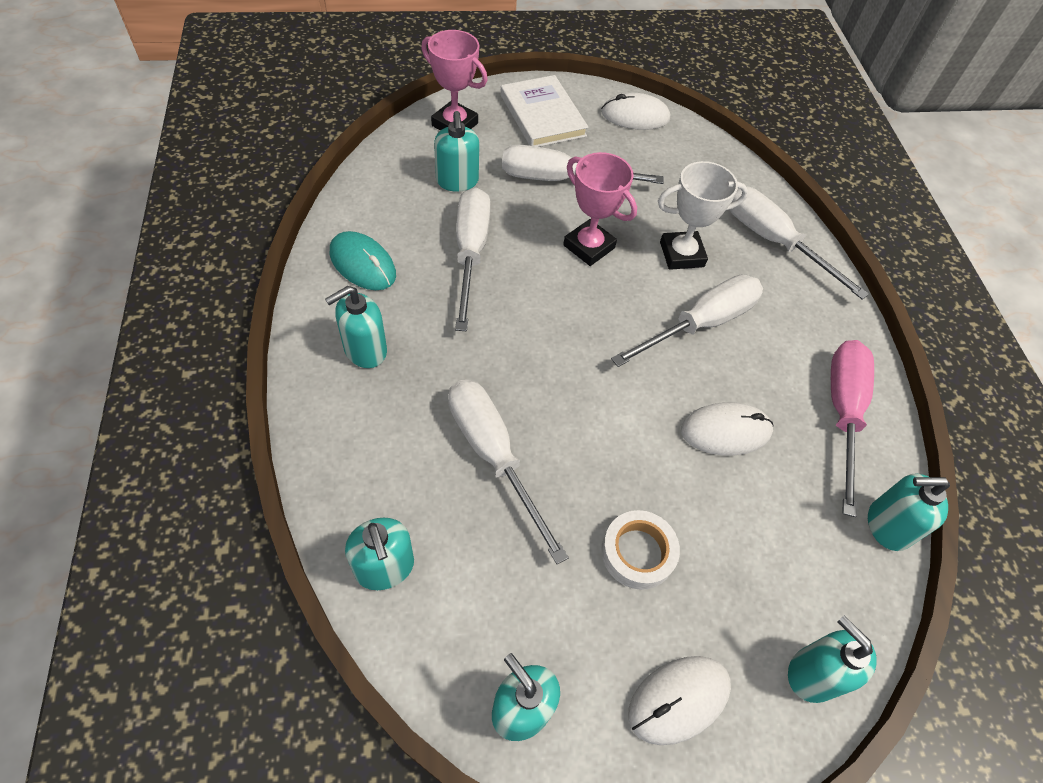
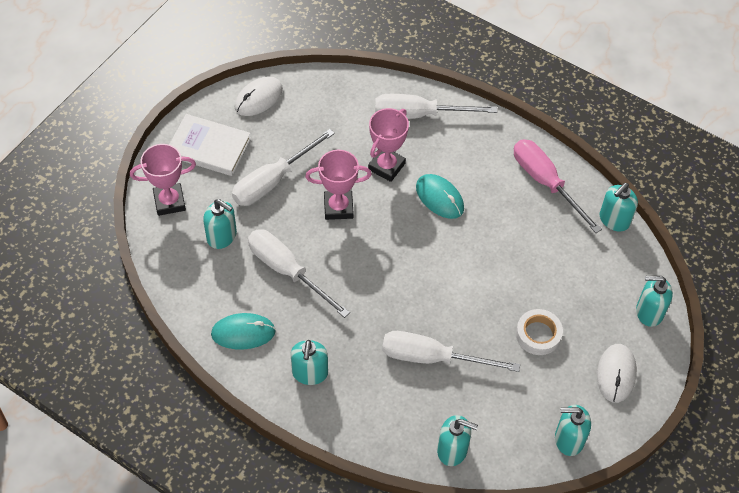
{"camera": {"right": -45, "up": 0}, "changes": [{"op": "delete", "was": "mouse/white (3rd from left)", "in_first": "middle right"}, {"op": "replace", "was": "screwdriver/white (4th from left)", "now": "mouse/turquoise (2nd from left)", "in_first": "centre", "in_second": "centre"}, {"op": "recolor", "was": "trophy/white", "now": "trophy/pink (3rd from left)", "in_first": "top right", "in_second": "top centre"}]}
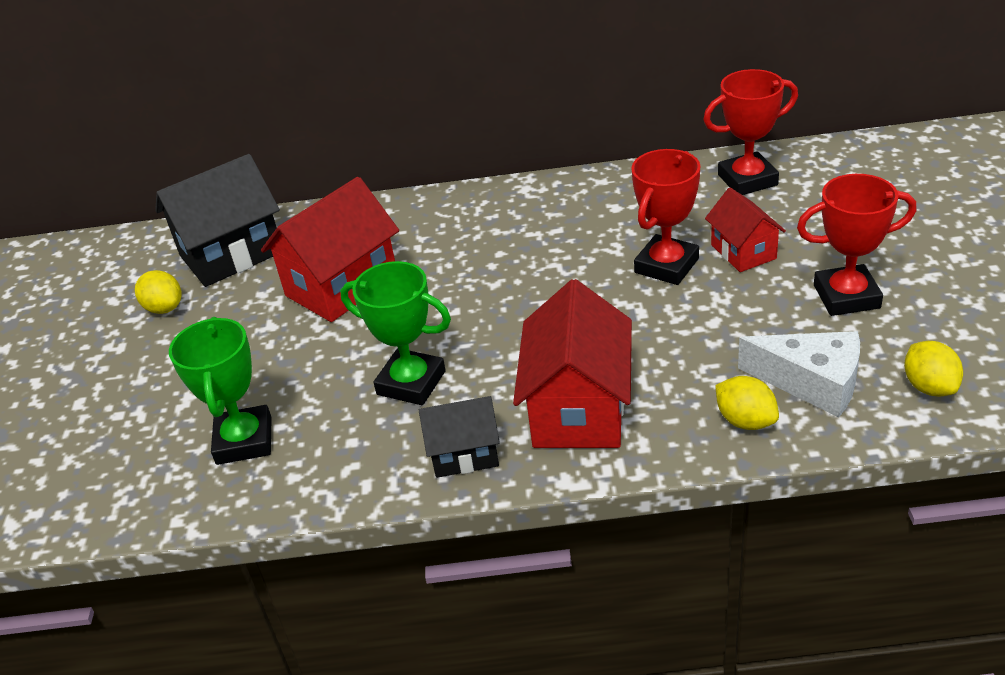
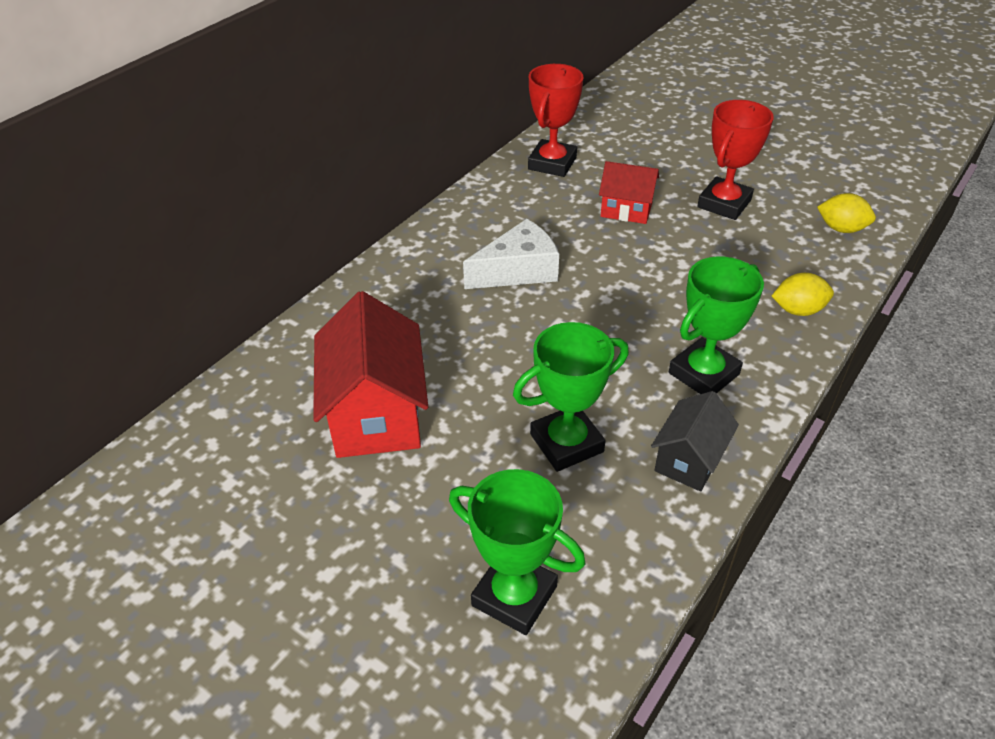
{"camera": {"right": -55, "up": 5}, "changes": [{"op": "delete", "was": "lemon/yellow (1st from left)", "in_first": "middle left"}, {"op": "delete", "was": "house/black (1st from left)", "in_first": "top left"}, {"op": "delete", "was": "trophy/red (1st from left)", "in_first": "top centre"}, {"op": "move", "was": "cheese/white", "in_first": "middle right", "in_second": "centre"}, {"op": "replace", "was": "house/red (2nd from left)", "now": "trophy/green (3rd from left)", "in_first": "centre", "in_second": "middle right"}]}
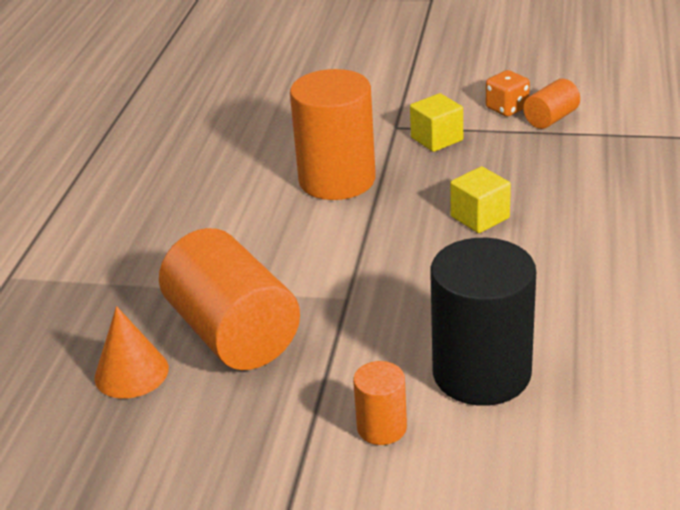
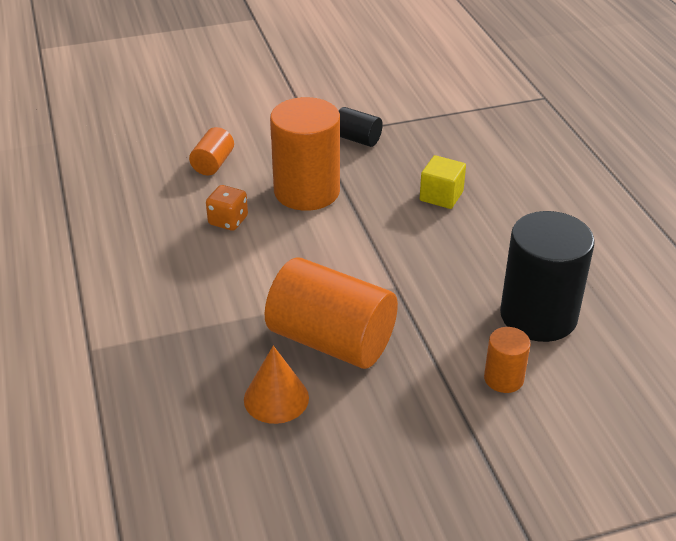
{"camera": {"right": -30, "up": 5}, "changes": [{"op": "move", "was": "dice/orange", "in_first": "top right", "in_second": "centre"}, {"op": "move", "was": "cylinder/orange (4th from left in the first image)", "now": "cylinder/orange (1st from left)", "in_first": "top right", "in_second": "top left"}, {"op": "replace", "was": "cube/yellow (1st from left)", "now": "cylinder/black (1st from left)", "in_first": "top centre", "in_second": "top centre"}]}
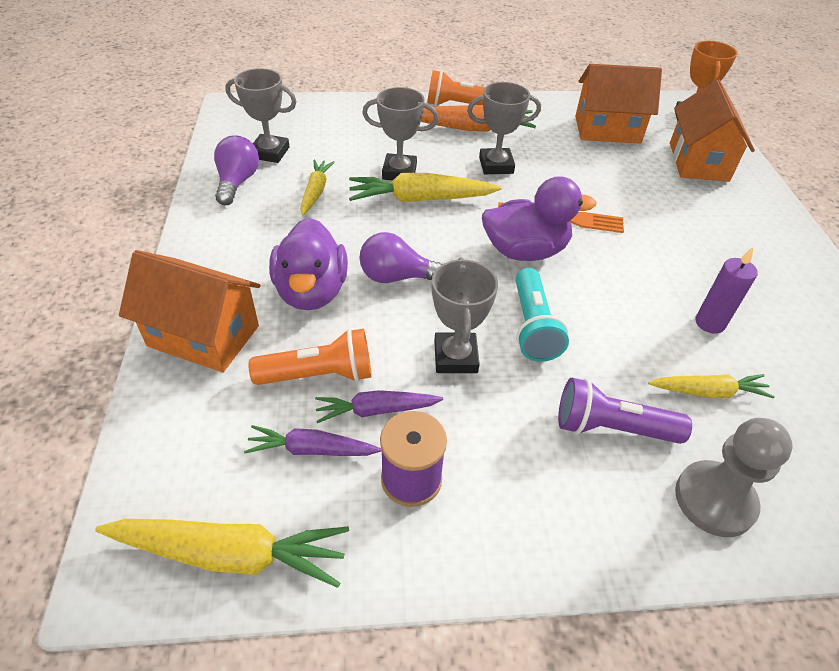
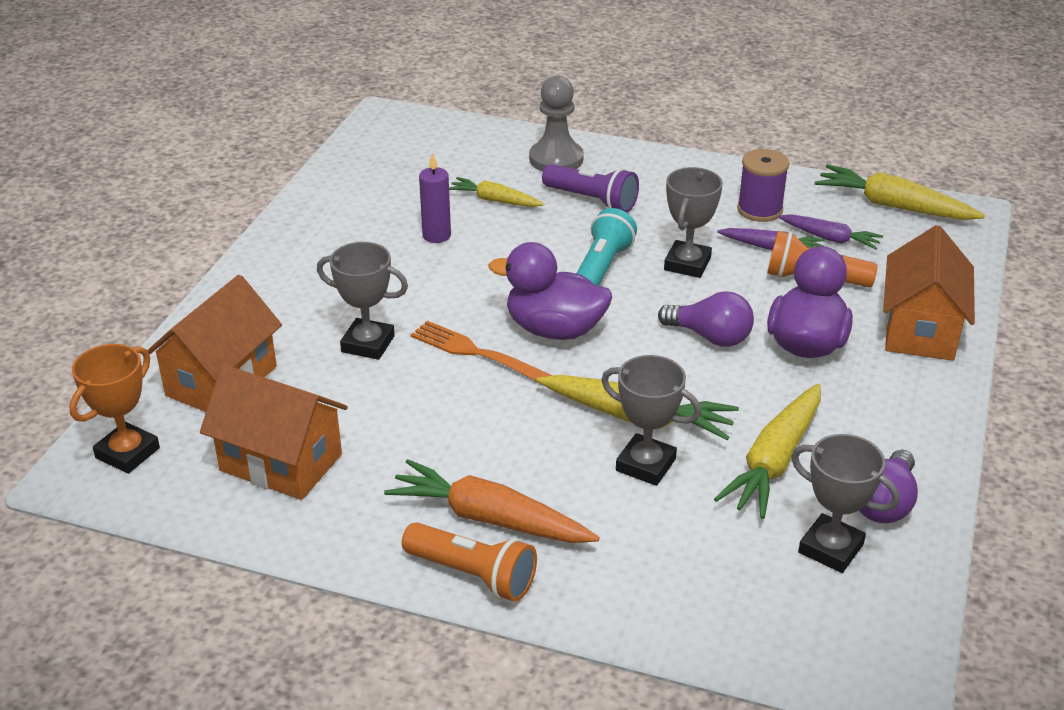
{"camera": {"right": -155, "up": -10}, "changes": [{"op": "move", "was": "trophy/grey (4th from left in the first image)", "now": "trophy/grey (1st from left)", "in_first": "top centre", "in_second": "centre"}, {"op": "rotate", "was": "house/orange (1st from left in the first image)", "in_first": "middle left", "in_second": "middle right", "clockwise": 60}, {"op": "resize", "was": "carrot/yellow (2nd from left in the first image)", "in_first": "top centre", "in_second": "middle right", "ratio": 1.64}]}
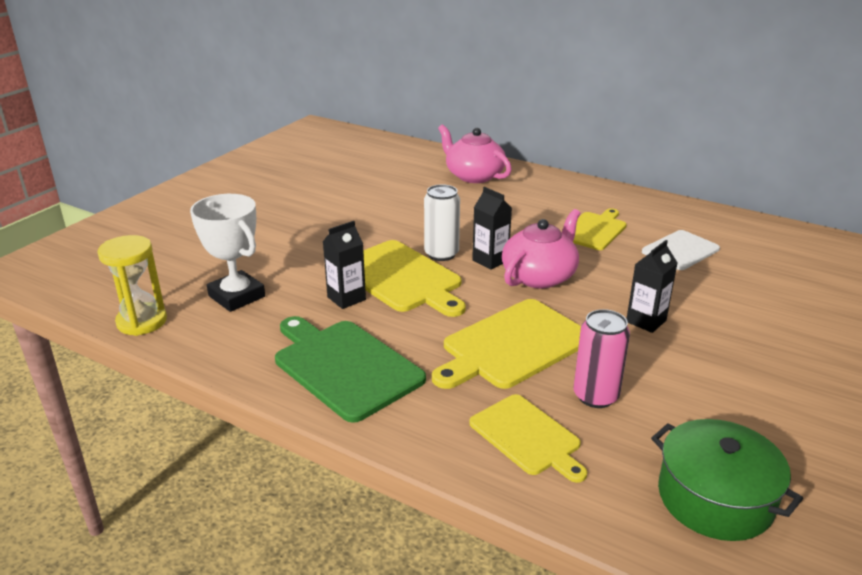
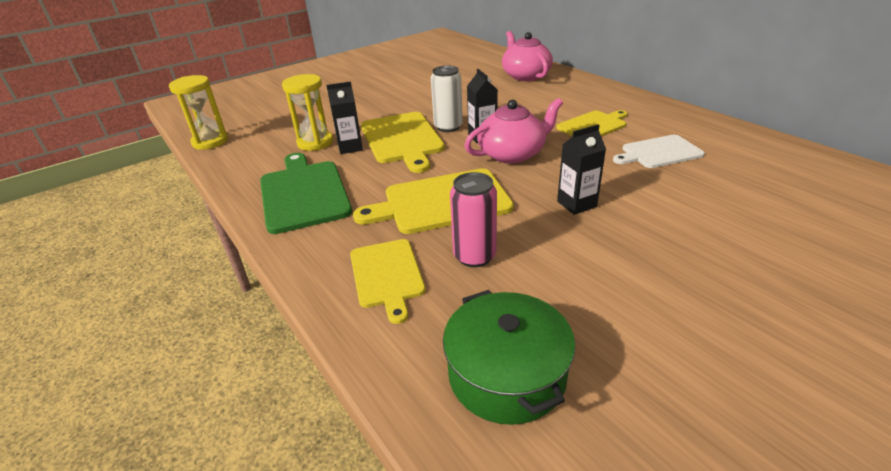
{"camera": {"right": 25, "up": 5}, "changes": [{"op": "delete", "was": "trophy/white", "in_first": "middle left"}, {"op": "insert", "now": "hourglass/yellow (2nd from left)", "in_second": "top centre"}]}
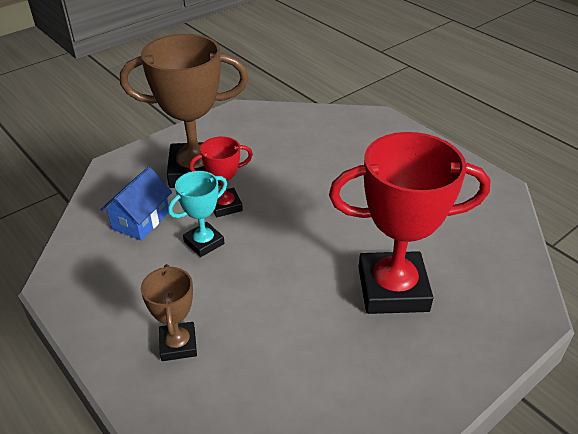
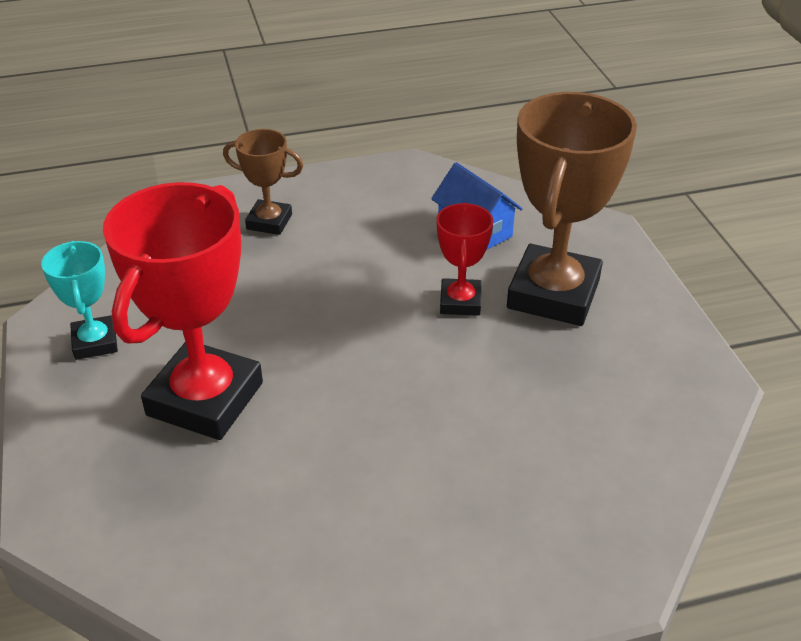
{"camera": {"right": 115, "up": 0}, "changes": [{"op": "move", "was": "trophy/turquoise", "in_first": "centre", "in_second": "middle left"}]}
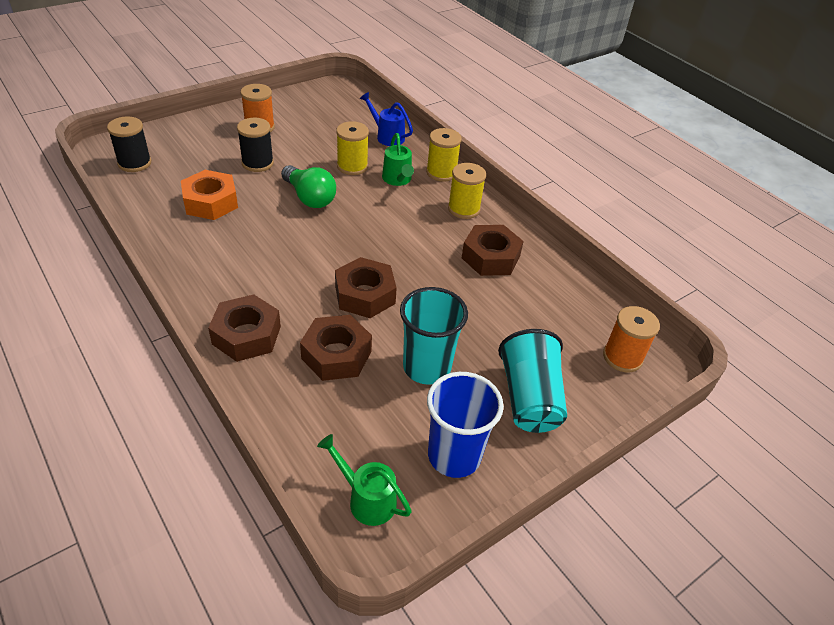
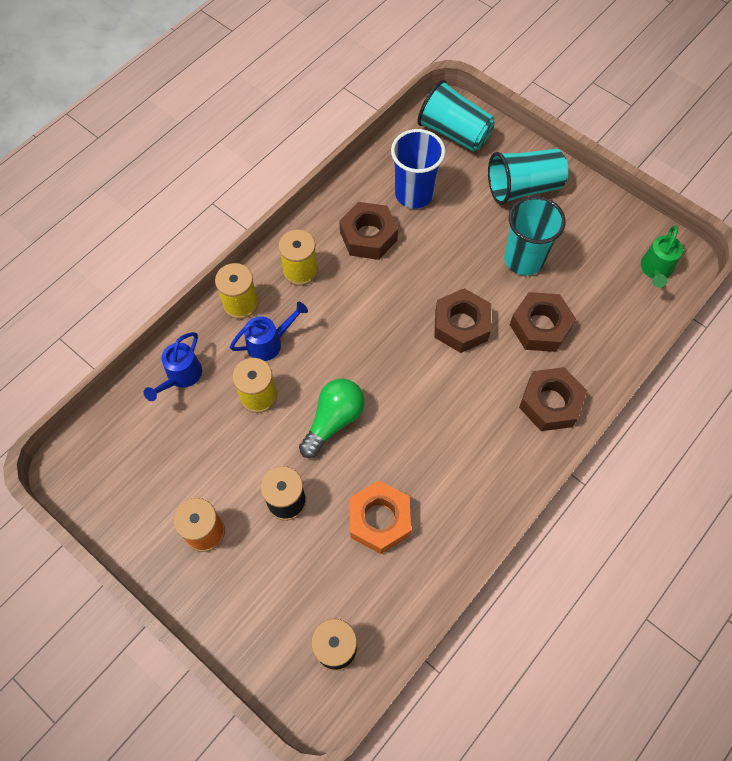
{"camera": {"right": -100, "up": 20}, "changes": [{"op": "move", "was": "cup/blue", "in_first": "bottom centre", "in_second": "top centre"}, {"op": "replace", "was": "spool/orange (2nd from left)", "now": "cup/turquoise (1st from left)", "in_first": "middle right", "in_second": "top centre"}, {"op": "recolor", "was": "watering can/green (2nd from left)", "now": "watering can/blue (2nd from left)", "in_first": "top centre", "in_second": "centre"}]}
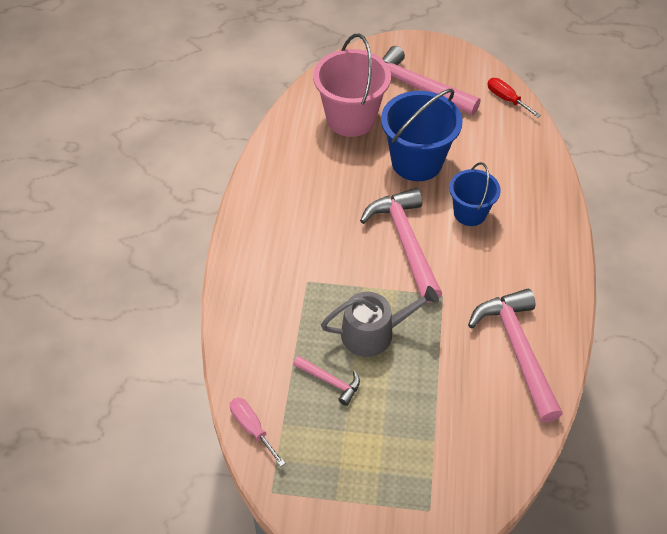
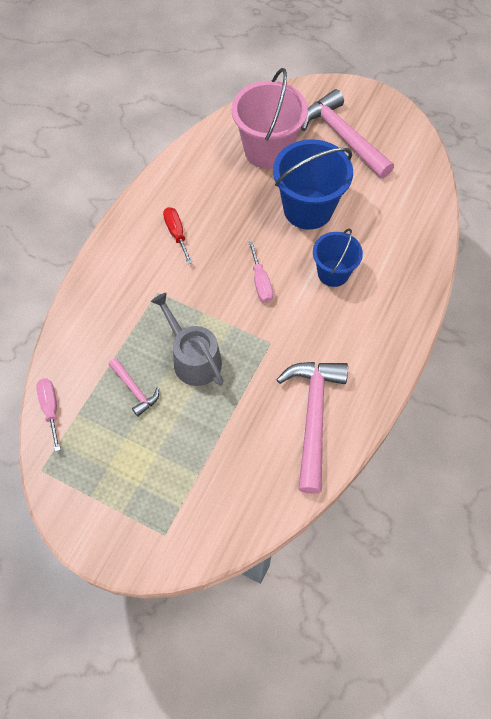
{"camera": {"right": 20, "up": 10}, "changes": [{"op": "move", "was": "screwdriver/red", "in_first": "top right", "in_second": "top centre"}, {"op": "replace", "was": "hammer/pink (2nd from left)", "now": "screwdriver/pink (2nd from left)", "in_first": "centre", "in_second": "centre"}, {"op": "rotate", "was": "watering can/grey", "in_first": "centre", "in_second": "centre", "clockwise": -135}]}
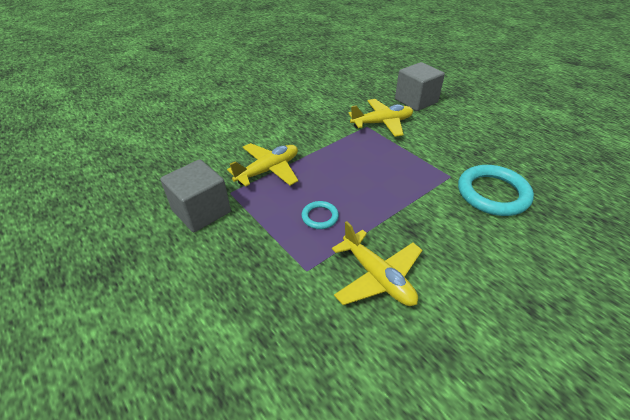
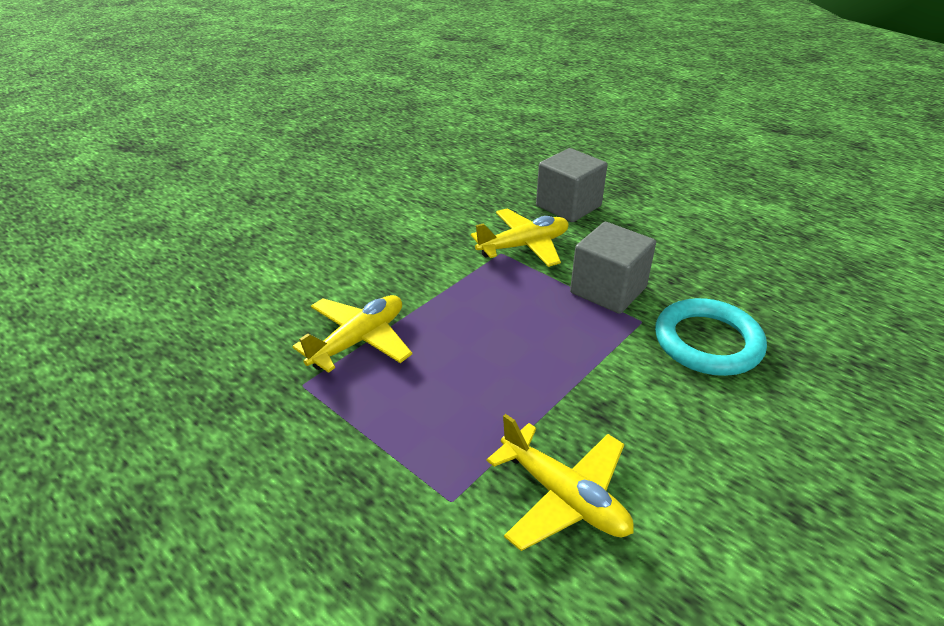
{"camera": {"right": -10, "up": -5}, "changes": [{"op": "delete", "was": "ring/turquoise (1st from left)", "in_first": "centre"}, {"op": "move", "was": "cube/grey (1st from left in the first image)", "now": "cube/grey (2nd from left)", "in_first": "middle left", "in_second": "centre"}]}
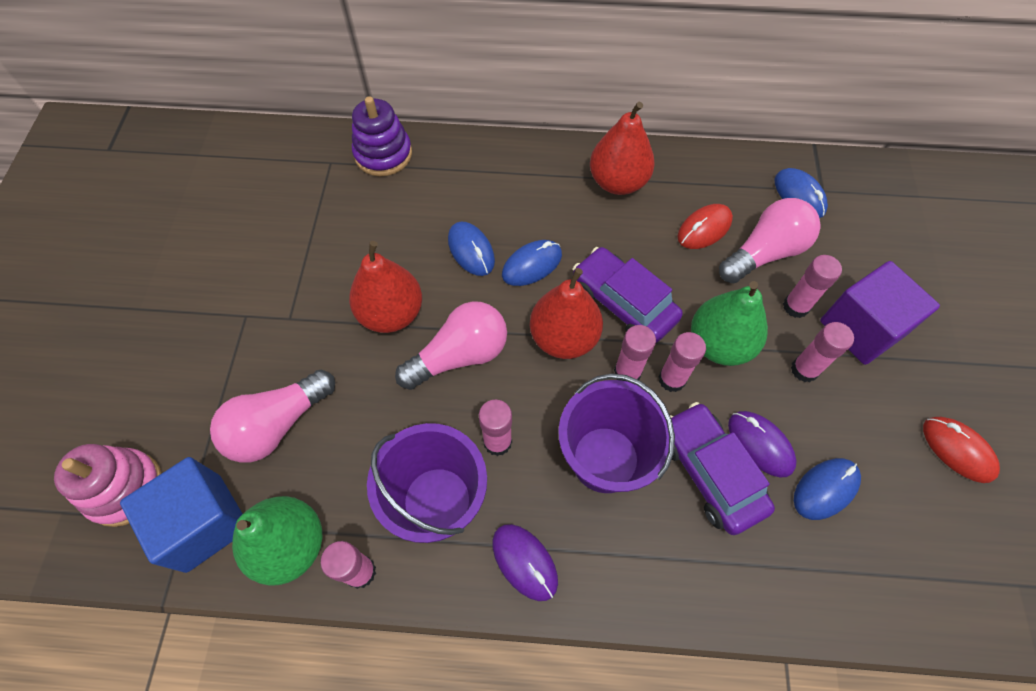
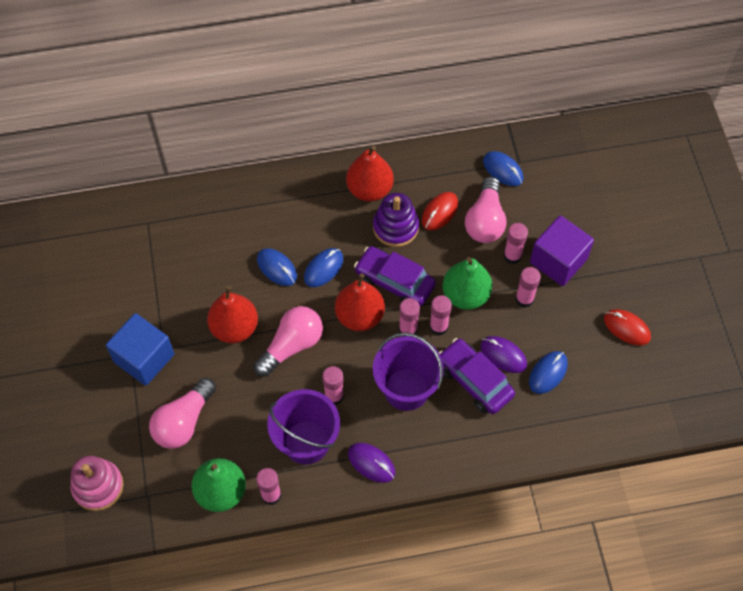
{"camera": {"right": -15, "up": 0}, "changes": [{"op": "move", "was": "cube/blue", "in_first": "bottom left", "in_second": "middle left"}, {"op": "move", "was": "stacking toy/purple", "in_first": "top centre", "in_second": "centre"}, {"op": "rotate", "was": "light bulb/pink (3rd from left)", "in_first": "middle right", "in_second": "centre", "clockwise": 150}]}
